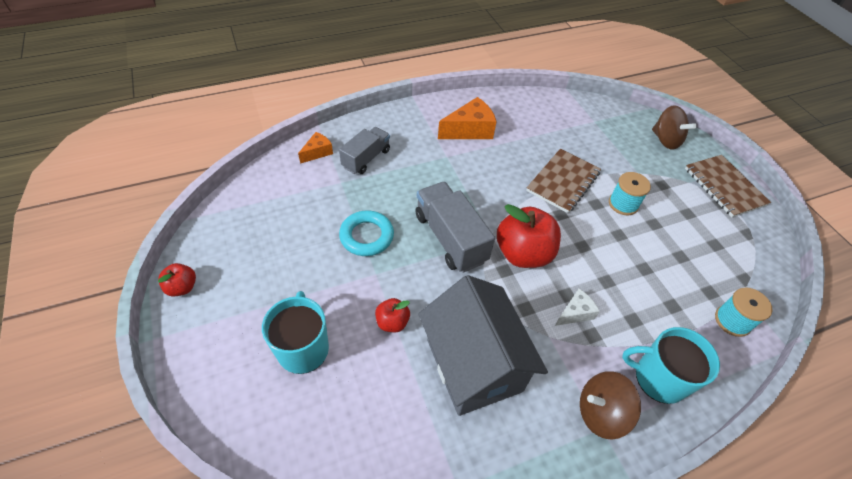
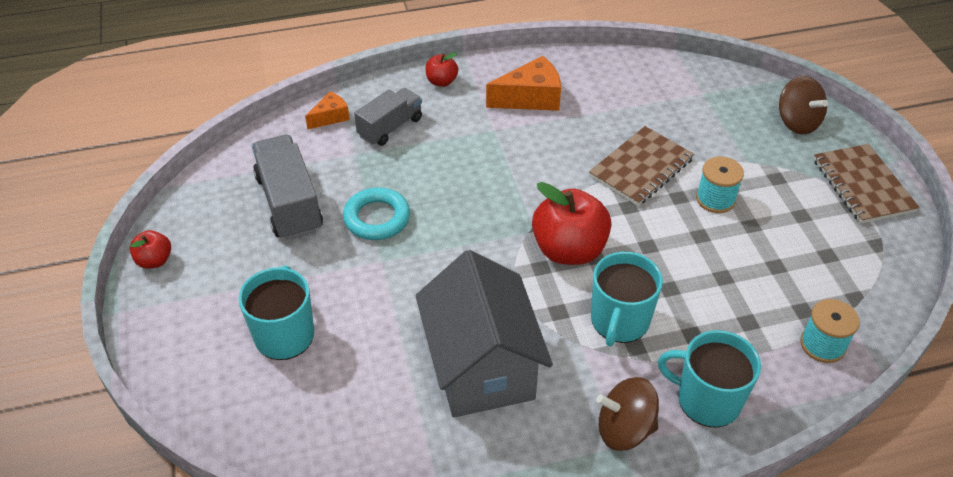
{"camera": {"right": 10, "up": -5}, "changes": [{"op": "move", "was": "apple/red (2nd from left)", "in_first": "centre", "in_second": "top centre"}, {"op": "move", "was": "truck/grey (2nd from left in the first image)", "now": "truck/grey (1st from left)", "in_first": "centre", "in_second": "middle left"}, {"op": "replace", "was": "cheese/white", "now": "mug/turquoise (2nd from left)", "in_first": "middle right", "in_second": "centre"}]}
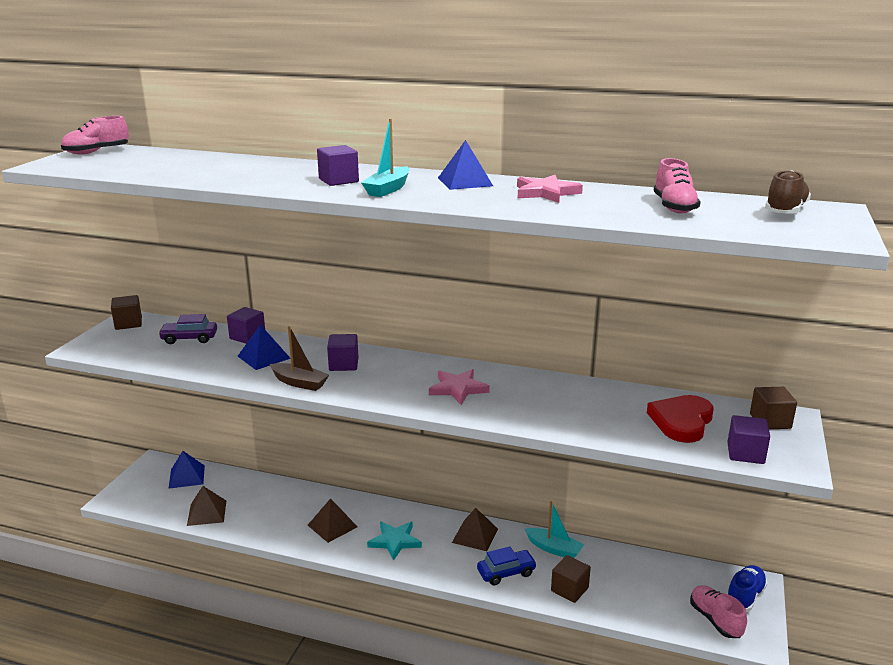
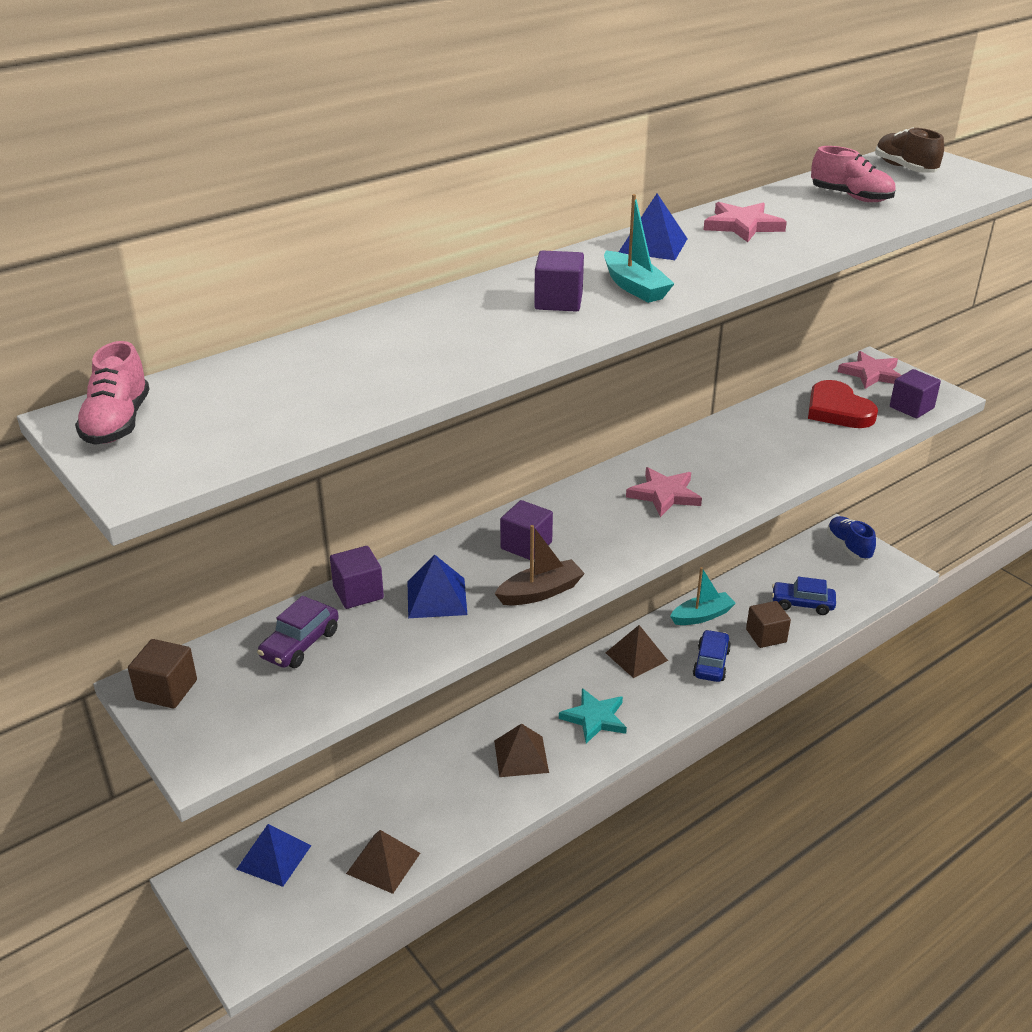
{"camera": {"right": -55, "up": 10}, "changes": [{"op": "delete", "was": "shoe/pink (3rd from left)", "in_first": "bottom right"}, {"op": "insert", "now": "car/blue (2nd from left)", "in_second": "middle right"}, {"op": "replace", "was": "cube/brown (3rd from left)", "now": "star/pink (3rd from left)", "in_first": "middle right", "in_second": "middle right"}]}
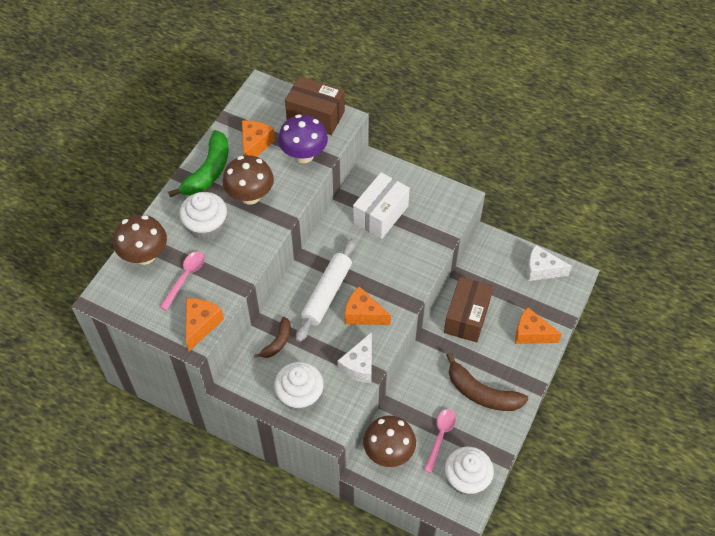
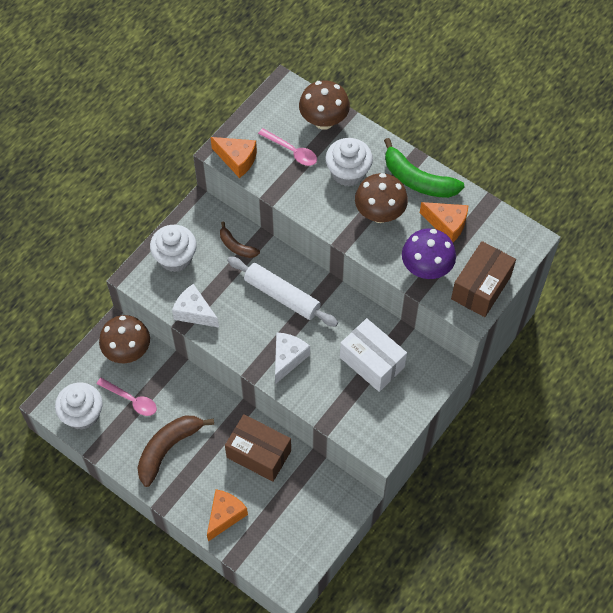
{"camera": {"right": 100, "up": 5}, "changes": [{"op": "delete", "was": "cheese/orange (3rd from left)", "in_first": "centre"}, {"op": "move", "was": "cheese/white (2nd from left)", "in_first": "middle right", "in_second": "centre"}]}
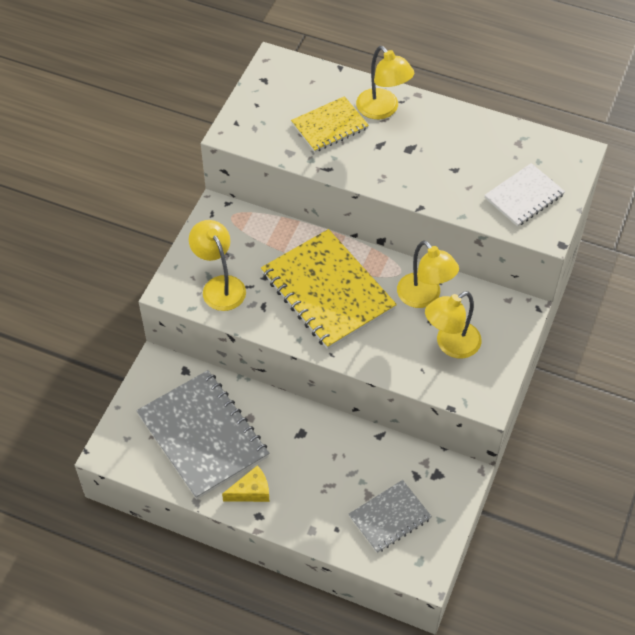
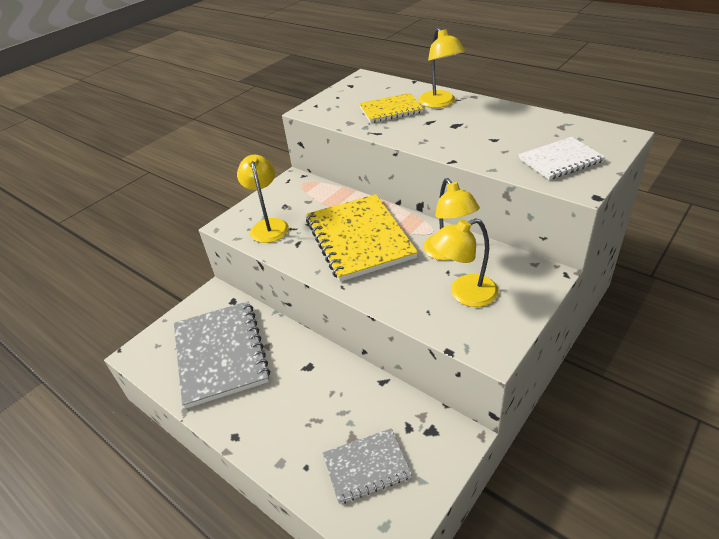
{"camera": {"right": 20, "up": -15}, "changes": [{"op": "delete", "was": "cheese/yellow", "in_first": "bottom centre"}]}
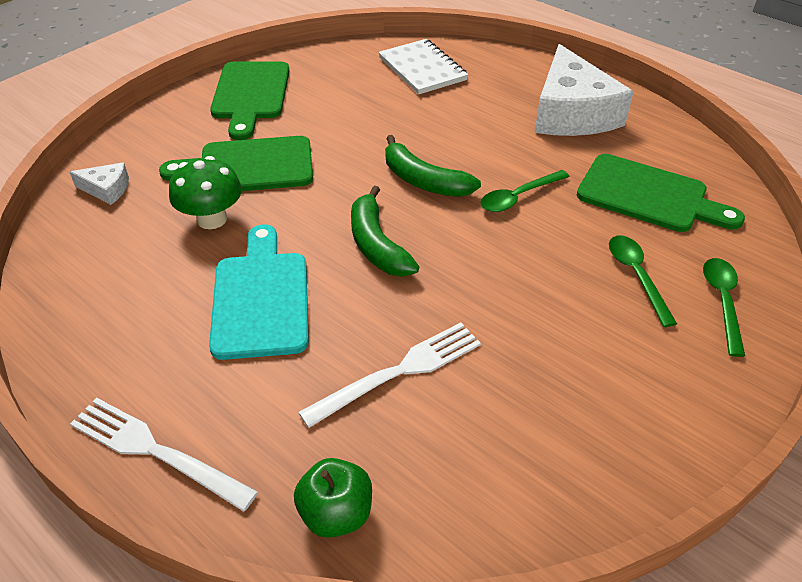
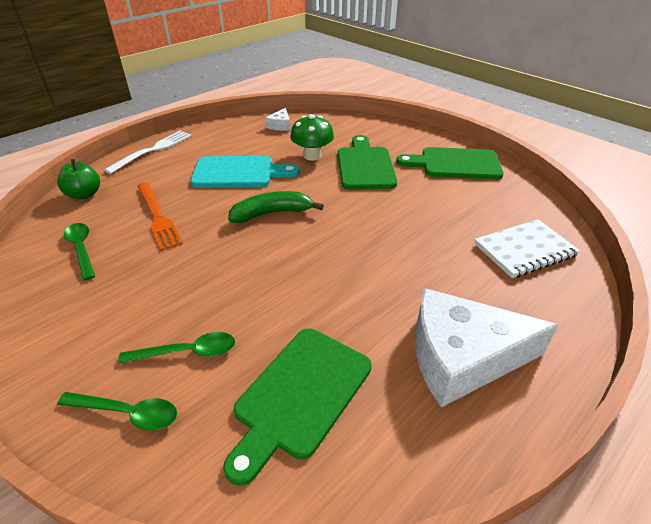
{"camera": {"right": 95, "up": -5}, "changes": [{"op": "delete", "was": "banana/green (2nd from left)", "in_first": "top centre"}, {"op": "move", "was": "cheese/white (1st from left)", "in_first": "top left", "in_second": "top centre"}, {"op": "move", "was": "spoon/green (1st from left)", "in_first": "top centre", "in_second": "middle left"}, {"op": "recolor", "was": "fork/white (2nd from left)", "now": "fork/orange", "in_first": "centre", "in_second": "middle left"}]}
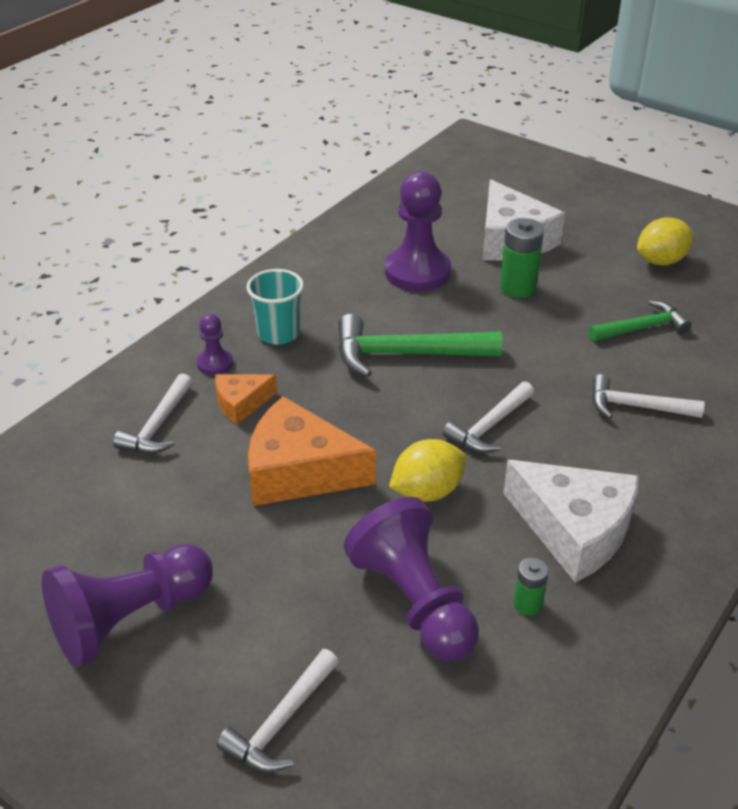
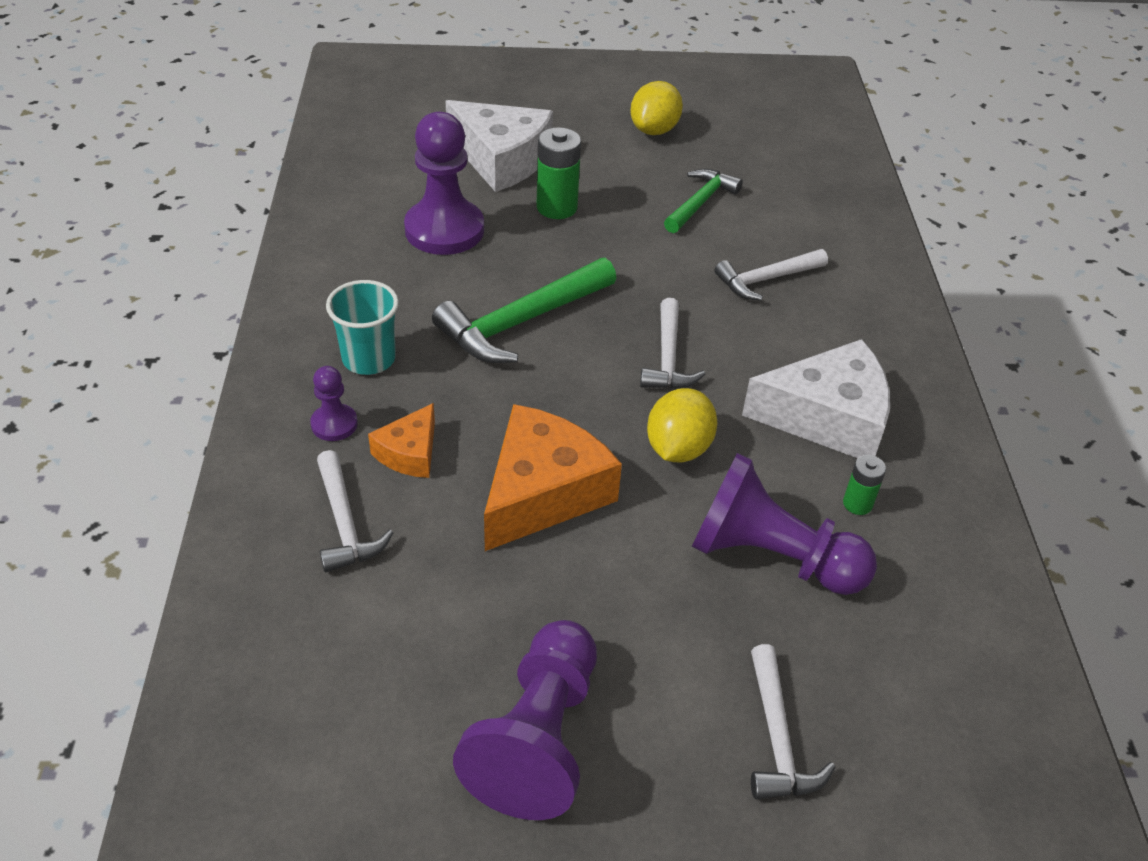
{"camera": {"right": -40, "up": 5}, "changes": [{"op": "rotate", "was": "cheese/orange (2nd from left)", "in_first": "centre", "in_second": "centre", "clockwise": 150}]}
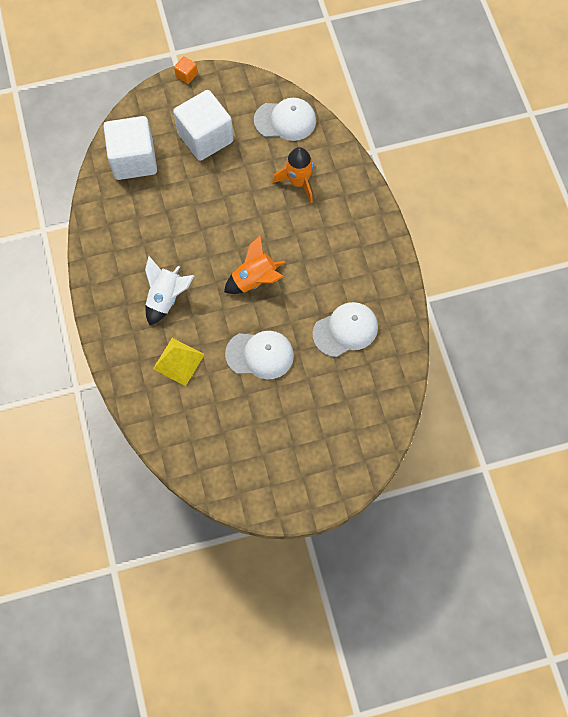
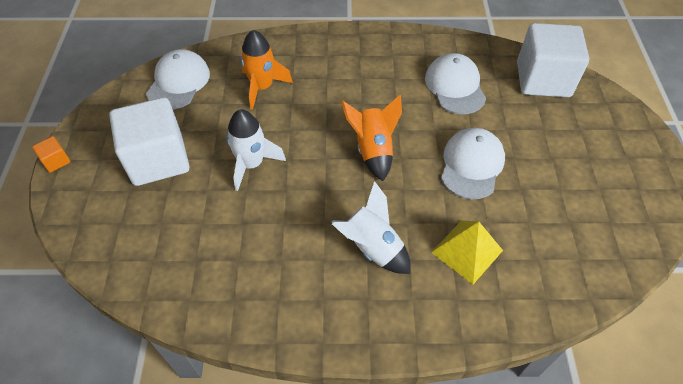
{"camera": {"right": -75, "up": -15}, "changes": [{"op": "insert", "now": "rocket/white (1st from left)", "in_second": "centre"}, {"op": "move", "was": "cube/white (1st from left in the first image)", "now": "cube/white (2nd from left)", "in_first": "top left", "in_second": "top right"}]}
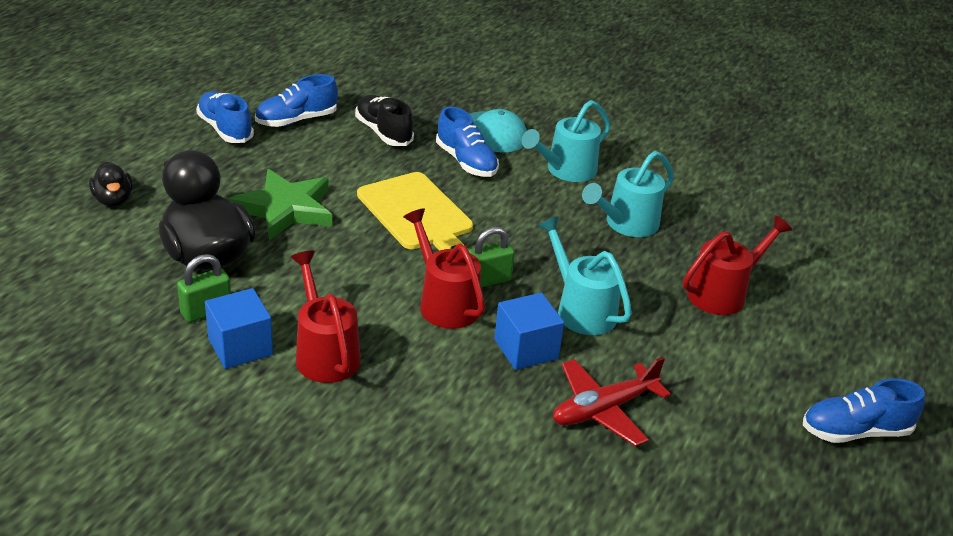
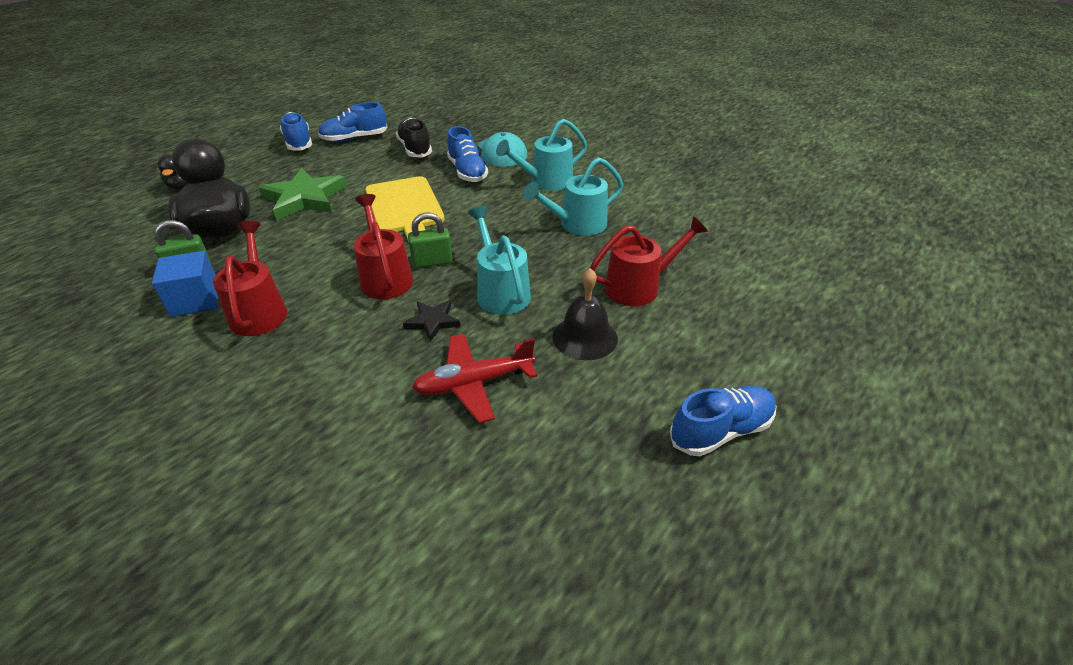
{"camera": {"right": 15, "up": 5}, "changes": [{"op": "insert", "now": "bell/black", "in_second": "centre"}, {"op": "replace", "was": "cube/blue (2nd from left)", "now": "star/black", "in_first": "centre", "in_second": "centre"}, {"op": "rotate", "was": "shoe/blue (4th from left)", "in_first": "bottom right", "in_second": "middle right", "clockwise": 150}]}
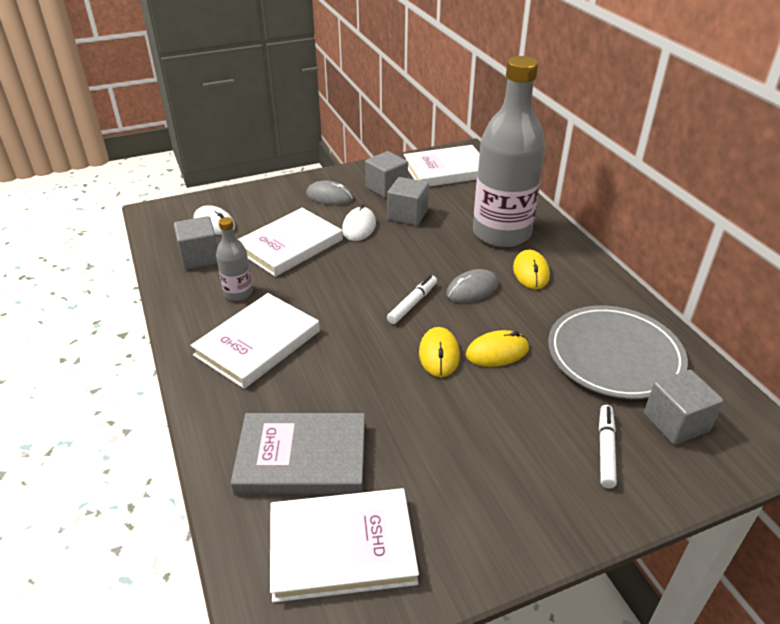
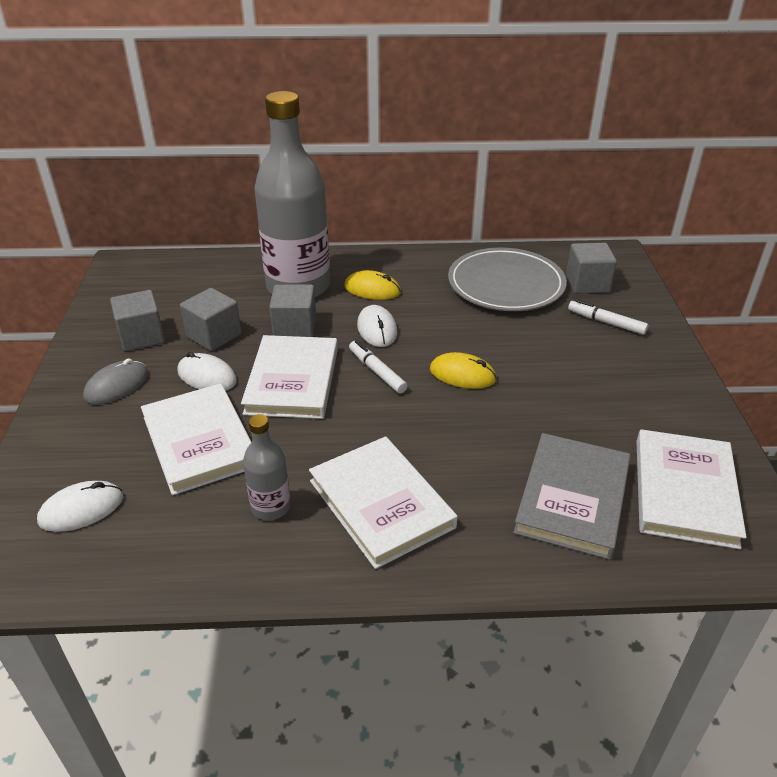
{"camera": {"right": -70, "up": 0}, "changes": [{"op": "delete", "was": "mouse/yellow (2nd from left)", "in_first": "centre"}, {"op": "move", "was": "cube/grey (1st from left in the first image)", "now": "cube/grey (3rd from left)", "in_first": "middle left", "in_second": "centre"}, {"op": "move", "was": "book/white (4th from left in the first image)", "now": "book/white (2nd from left)", "in_first": "top centre", "in_second": "centre"}, {"op": "recolor", "was": "mouse/grey (2nd from left)", "now": "mouse/white (3rd from left)", "in_first": "centre", "in_second": "centre"}]}
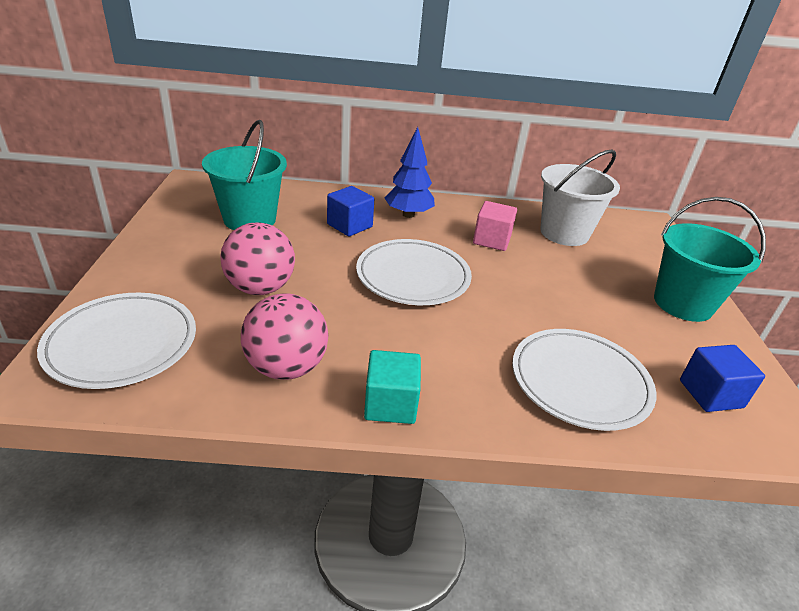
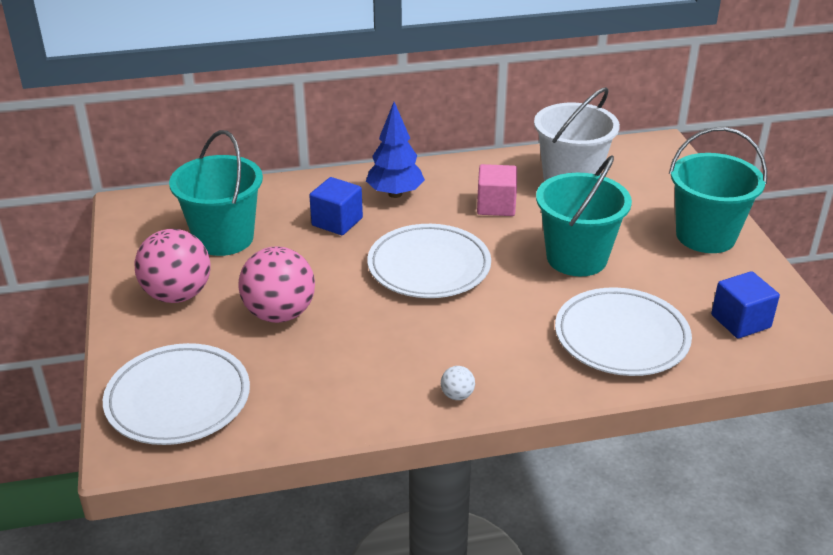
{"camera": {"right": -10, "up": 0}, "changes": [{"op": "insert", "now": "bucket/turquoise (2nd from left)", "in_second": "middle right"}, {"op": "move", "was": "ball/pink (2nd from left in the first image)", "now": "ball/pink (1st from left)", "in_first": "centre", "in_second": "middle left"}, {"op": "replace", "was": "cube/turquoise", "now": "ball/white", "in_first": "centre", "in_second": "bottom centre"}]}
